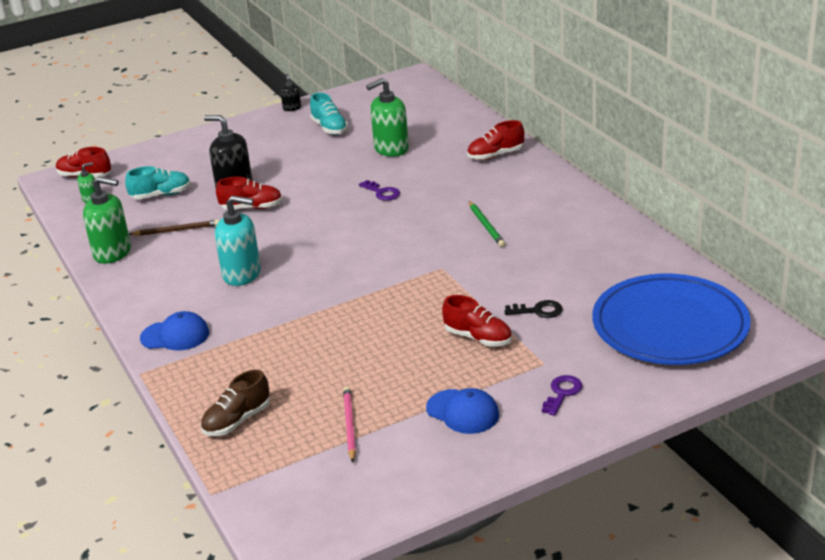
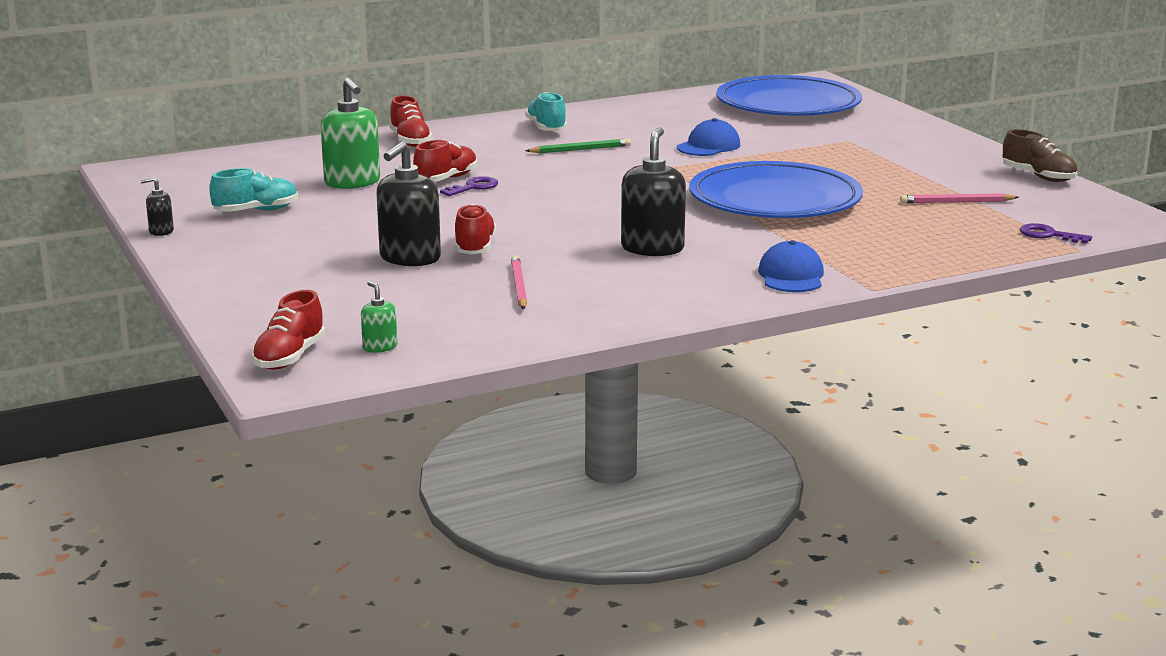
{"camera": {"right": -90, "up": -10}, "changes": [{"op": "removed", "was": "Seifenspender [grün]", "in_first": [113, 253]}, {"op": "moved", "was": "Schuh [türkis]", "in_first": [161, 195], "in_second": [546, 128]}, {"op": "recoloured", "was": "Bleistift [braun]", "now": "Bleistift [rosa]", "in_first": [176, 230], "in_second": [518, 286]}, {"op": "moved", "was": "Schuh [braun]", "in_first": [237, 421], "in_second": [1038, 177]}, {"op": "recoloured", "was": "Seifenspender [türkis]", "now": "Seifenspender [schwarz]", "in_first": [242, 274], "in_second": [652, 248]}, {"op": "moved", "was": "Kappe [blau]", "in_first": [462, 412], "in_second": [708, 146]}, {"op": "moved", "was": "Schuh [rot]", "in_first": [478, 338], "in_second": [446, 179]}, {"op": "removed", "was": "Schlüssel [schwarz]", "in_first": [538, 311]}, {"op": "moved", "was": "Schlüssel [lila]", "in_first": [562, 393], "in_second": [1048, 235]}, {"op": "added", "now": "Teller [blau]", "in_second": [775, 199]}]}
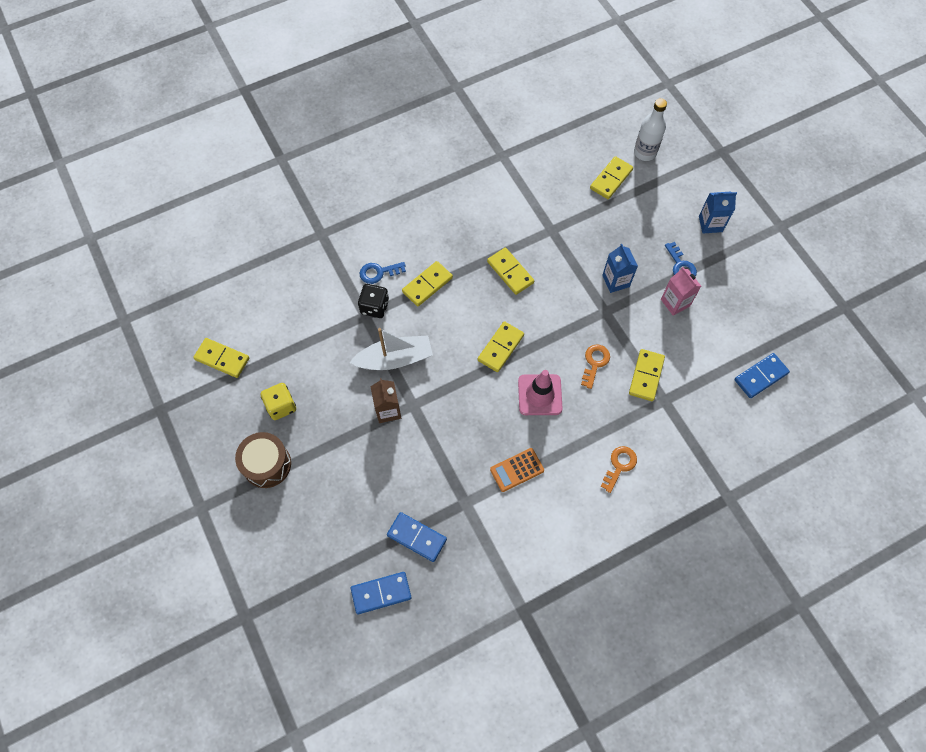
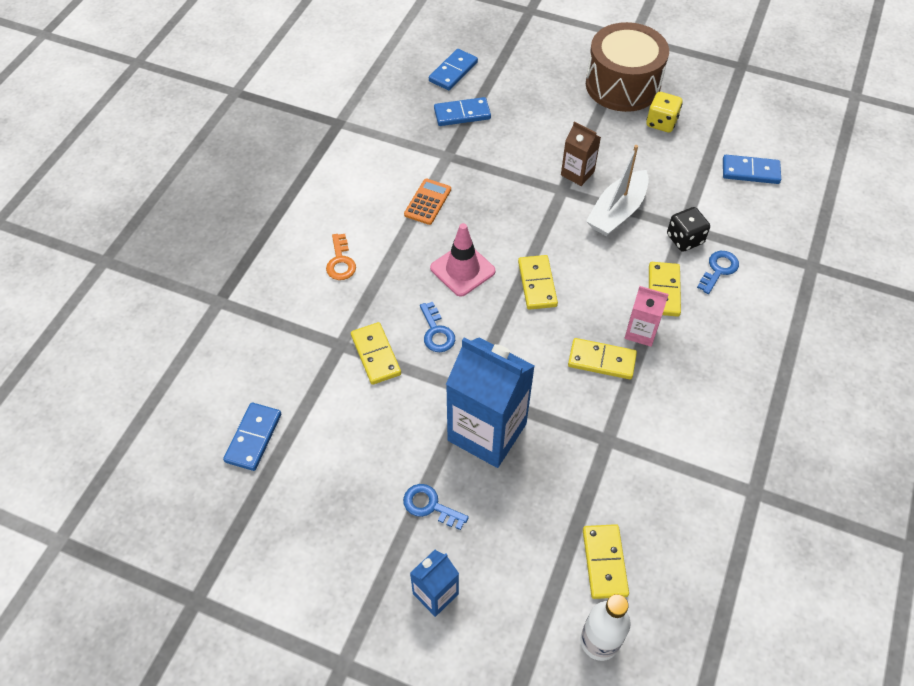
{"camera": {"right": 140, "up": -10}, "changes": [{"op": "removed", "was": "Dominostein [gelb]", "in_first": [222, 359]}, {"op": "resized", "was": "Trommel [braun]", "in_first": [267, 464], "in_second": [622, 85], "ratio": 1.57}, {"op": "recoloured", "was": "Schlüssel [orange]", "now": "Schlüssel [blau]", "in_first": [595, 363], "in_second": [436, 332]}, {"op": "resized", "was": "Getränkekarton [blau]", "in_first": [615, 281], "in_second": [487, 432], "ratio": 1.97}, {"op": "moved", "was": "Getränkekarton [rosa]", "in_first": [675, 302], "in_second": [641, 332]}, {"op": "added", "now": "Dominostein [blau]", "in_second": [750, 171]}]}
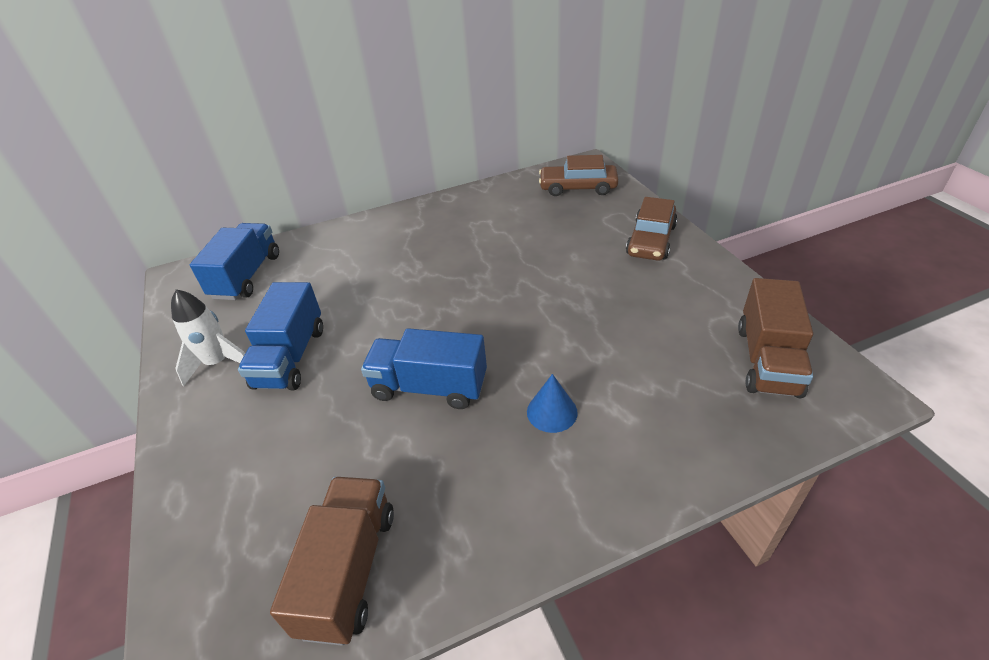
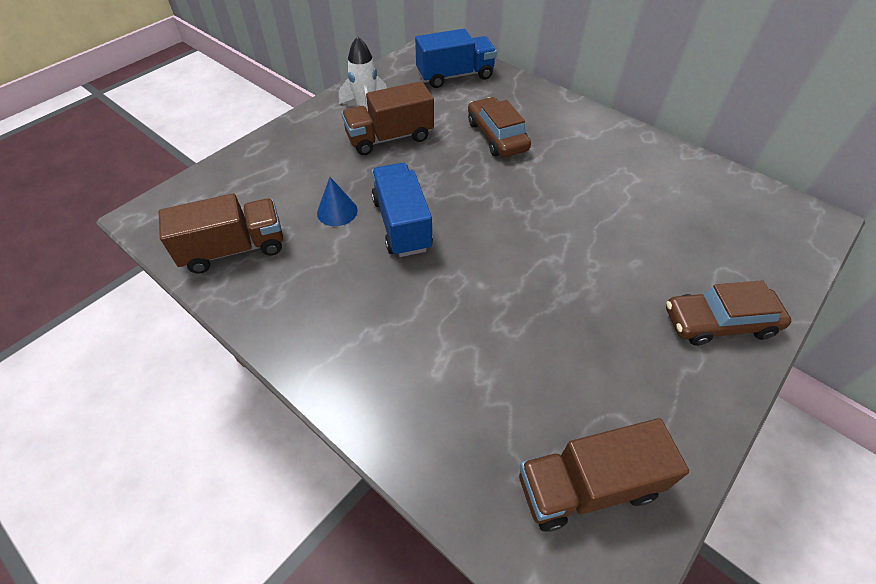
{"camera": {"right": 60, "up": 10}, "changes": [{"op": "recoloured", "was": "Lastwagen [blau]", "now": "Lastwagen [braun]", "in_first": [290, 357], "in_second": [390, 138]}, {"op": "moved", "was": "Kegel [blau]", "in_first": [552, 412], "in_second": [337, 211]}, {"op": "moved", "was": "Auto [braun]", "in_first": [578, 187], "in_second": [497, 136]}]}
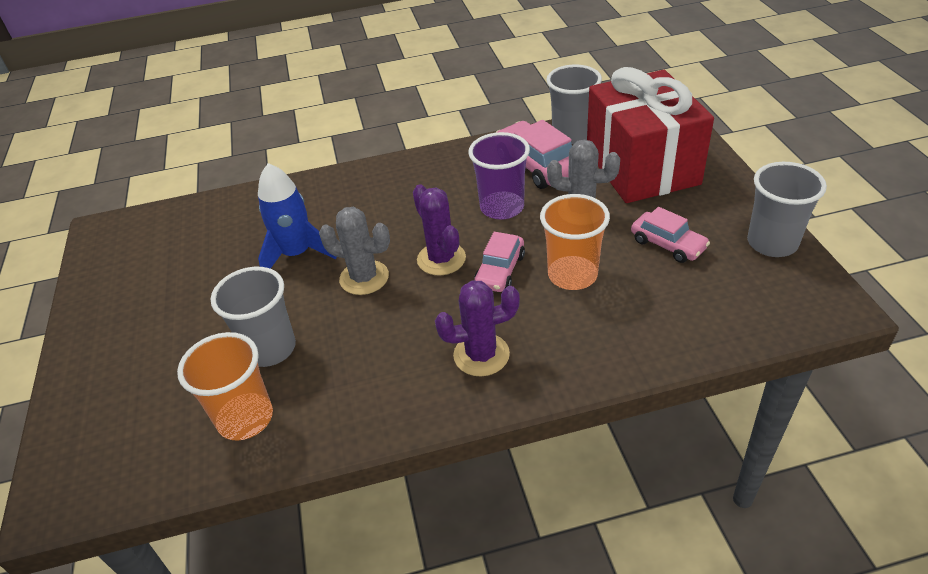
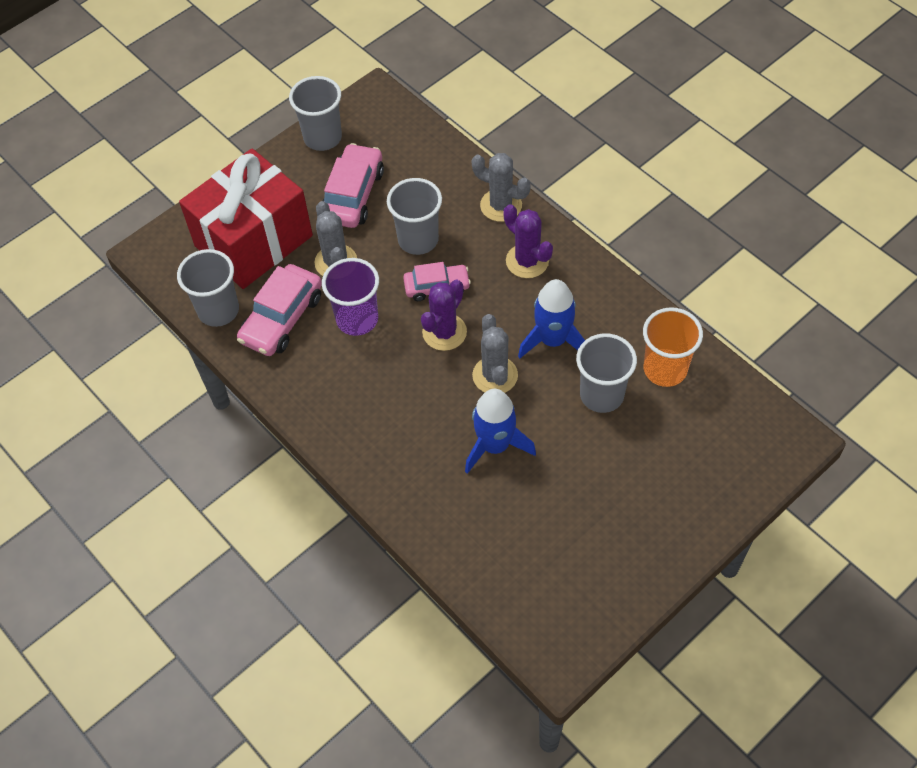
{"camera": {"right": -120, "up": 15}, "changes": [{"op": "recoloured", "was": "Becher [orange]", "now": "Becher [grau]", "in_first": [572, 275], "in_second": [418, 240]}, {"op": "resized", "was": "Auto [rosa]", "in_first": [668, 244], "in_second": [353, 195], "ratio": 1.55}, {"op": "added", "now": "Kaktus [grau]", "in_second": [501, 205]}, {"op": "added", "now": "Rakete [blau]", "in_second": [553, 340]}]}
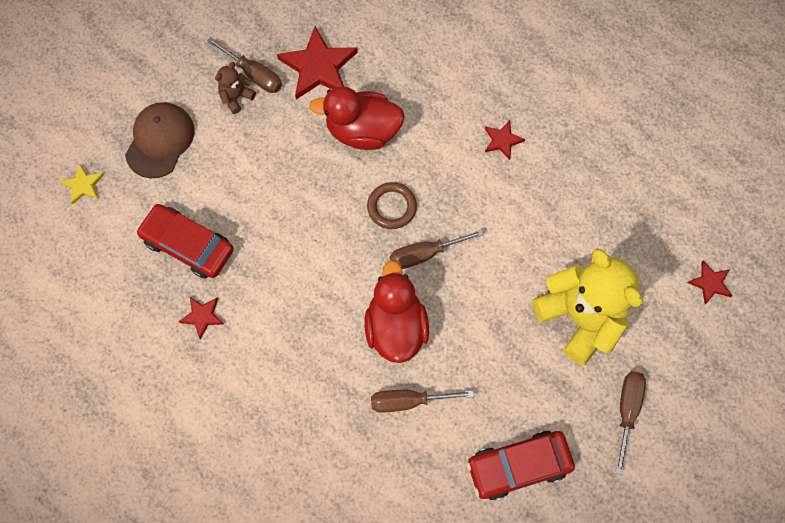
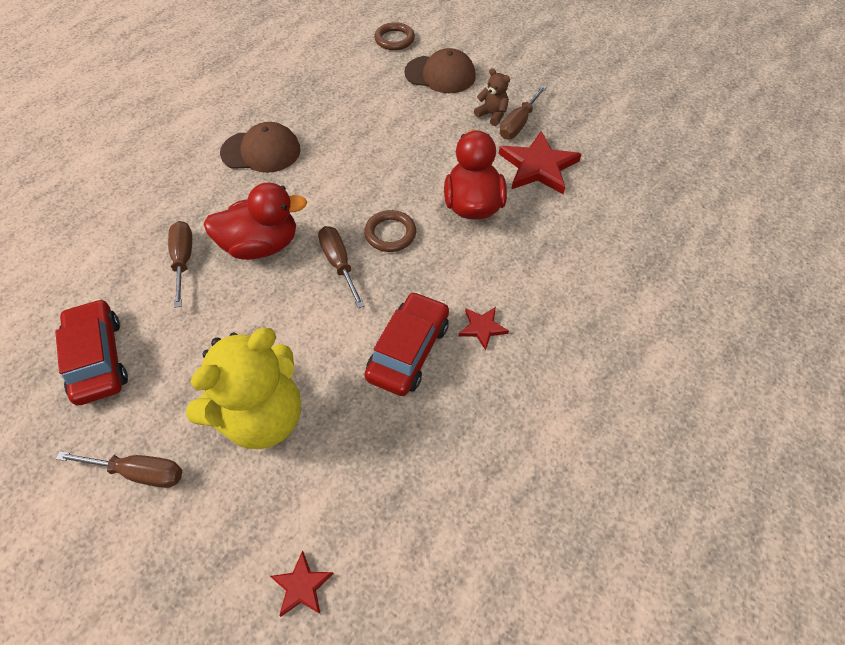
{"camera": {"right": 85, "up": -15}, "changes": [{"op": "replaced", "was": "Stern [gelb]", "now": "Ring [braun]", "in_first": [83, 185], "in_second": [394, 39]}, {"op": "moved", "was": "Auto [rot]", "in_first": [188, 245], "in_second": [408, 351]}, {"op": "removed", "was": "Stern [rot]", "in_first": [202, 316]}, {"op": "added", "now": "Kappe [braun]", "in_second": [261, 151]}]}
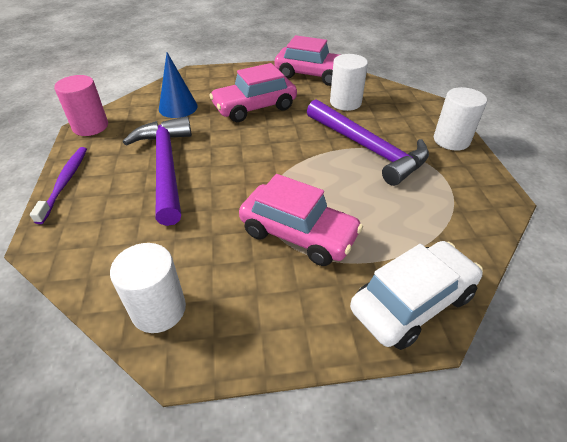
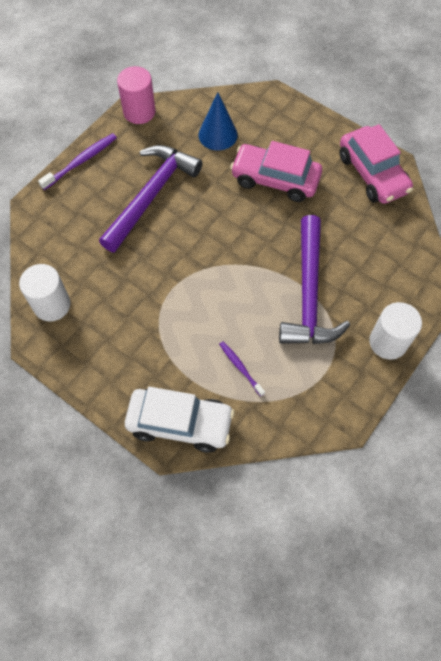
{"camera": {"right": 45, "up": 20}, "changes": [{"op": "removed", "was": "Auto [rosa]", "in_first": [298, 234]}, {"op": "removed", "was": "Vollzylinder [weiß]", "in_first": [345, 102]}, {"op": "added", "now": "Zahnbürste [lila]", "in_second": [240, 367]}]}
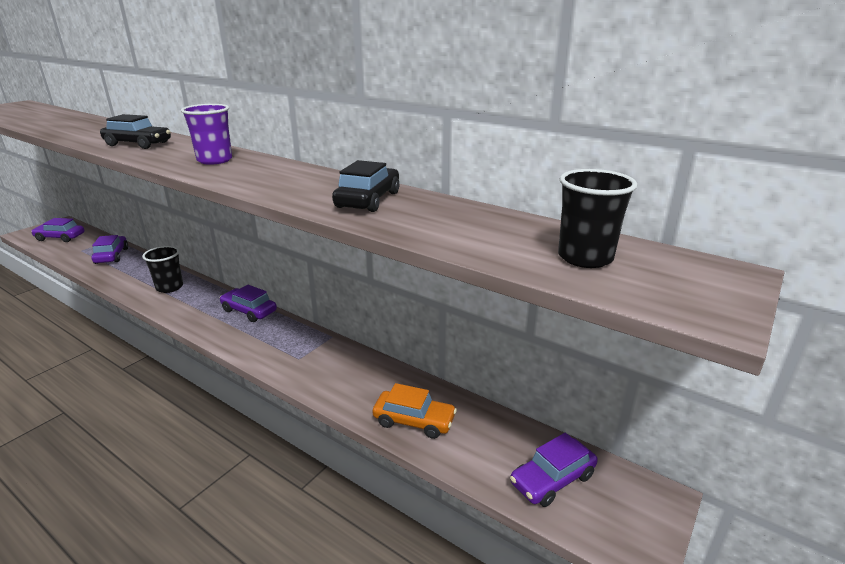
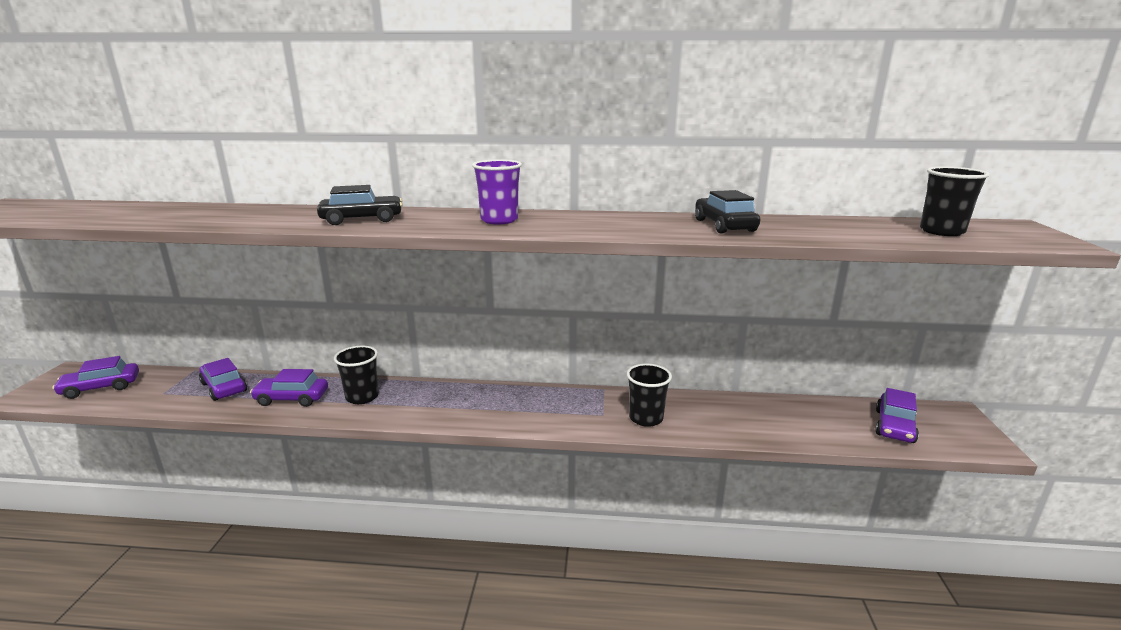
{"camera": {"right": -30, "up": -5}, "changes": [{"op": "moved", "was": "Auto [lila]", "in_first": [249, 311], "in_second": [292, 398]}, {"op": "removed", "was": "Auto [orange]", "in_first": [414, 421]}, {"op": "added", "now": "Becher [schwarz]", "in_second": [646, 418]}]}
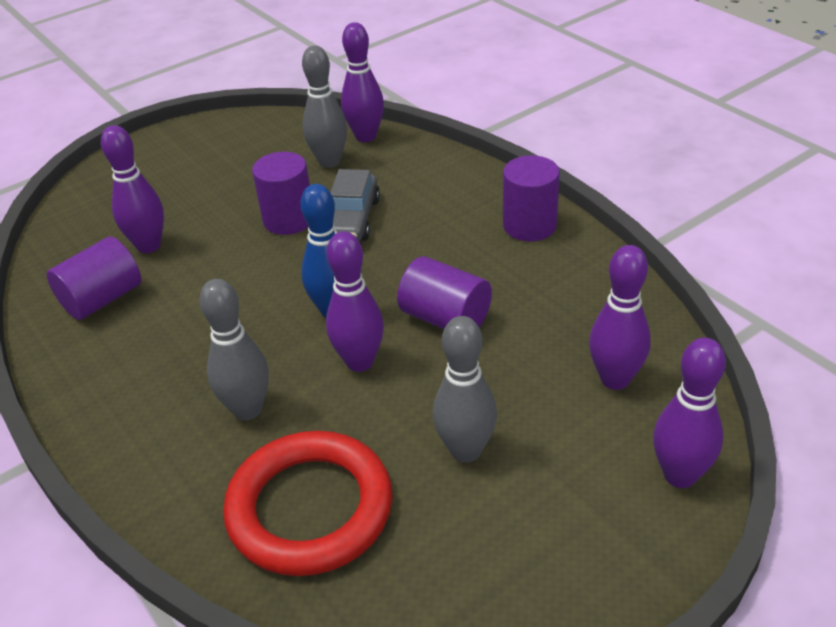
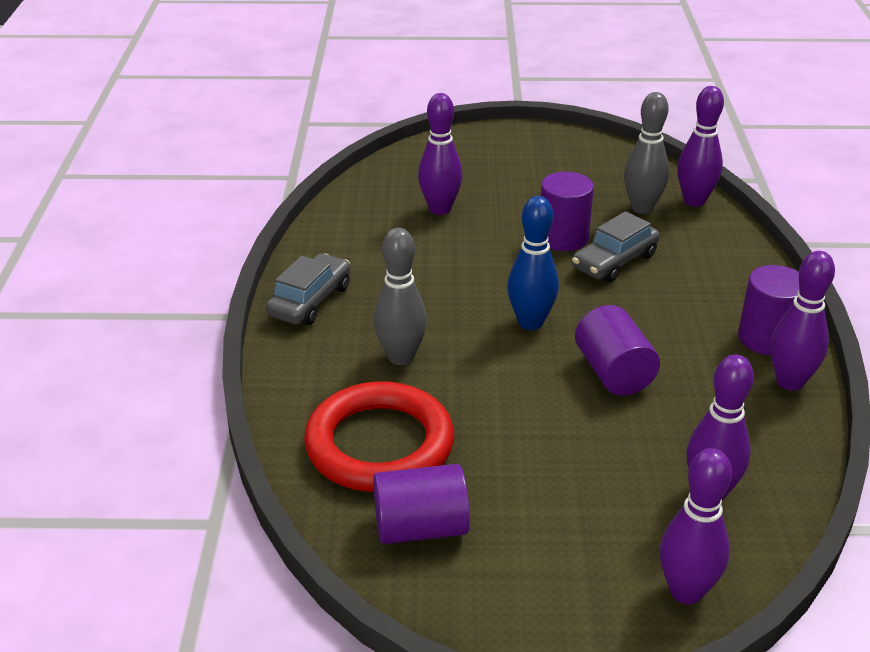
{"camera": {"right": 35, "up": -5}, "changes": [{"op": "moved", "was": "Vollzylinder [lila]", "in_first": [102, 299], "in_second": [421, 528]}, {"op": "moved", "was": "Bowlingkegel [lila]", "in_first": [360, 362], "in_second": [789, 382]}, {"op": "removed", "was": "Bowlingkegel [grau]", "in_first": [466, 450]}, {"op": "added", "now": "Auto [grau]", "in_second": [310, 301]}]}
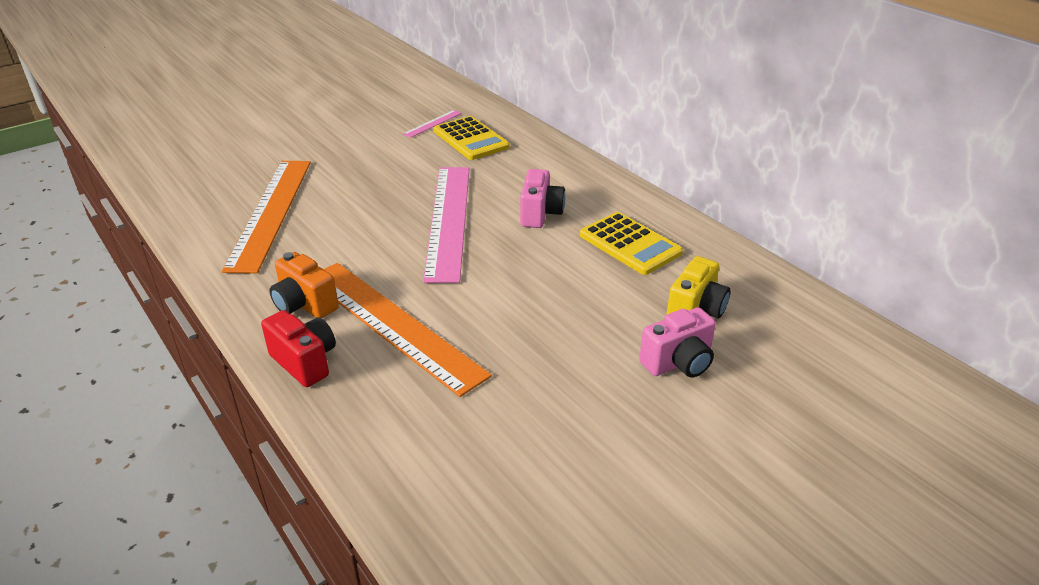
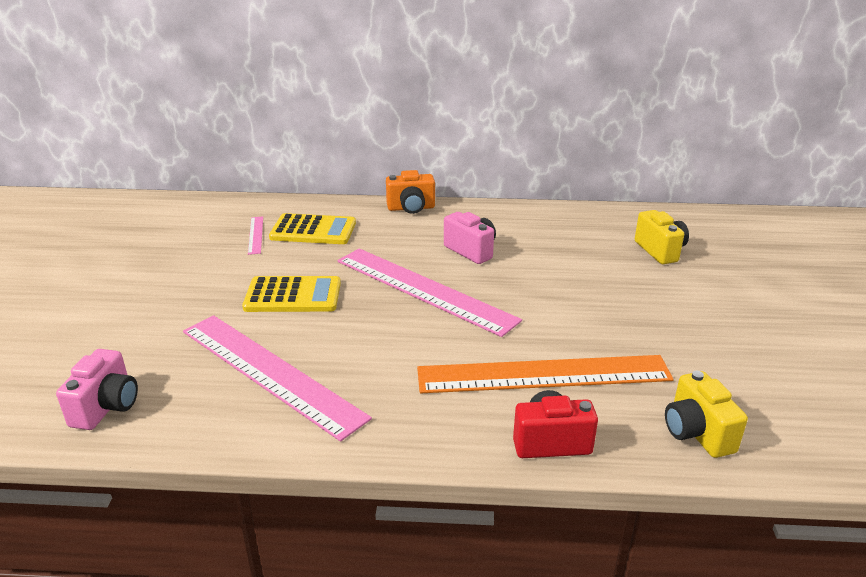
{"camera": {"right": -50, "up": -5}, "changes": [{"op": "recoloured", "was": "Lineal [orange]", "now": "Lineal [rosa]", "in_first": [271, 212], "in_second": [270, 372]}, {"op": "moved", "was": "Kamera [orange]", "in_first": [304, 305], "in_second": [411, 208]}, {"op": "moved", "was": "Taschenrechner [gelb]", "in_first": [630, 244], "in_second": [293, 295]}, {"op": "moved", "was": "Kamera [rosa]", "in_first": [678, 363], "in_second": [107, 407]}, {"op": "added", "now": "Kamera [gelb]", "in_second": [696, 433]}]}
